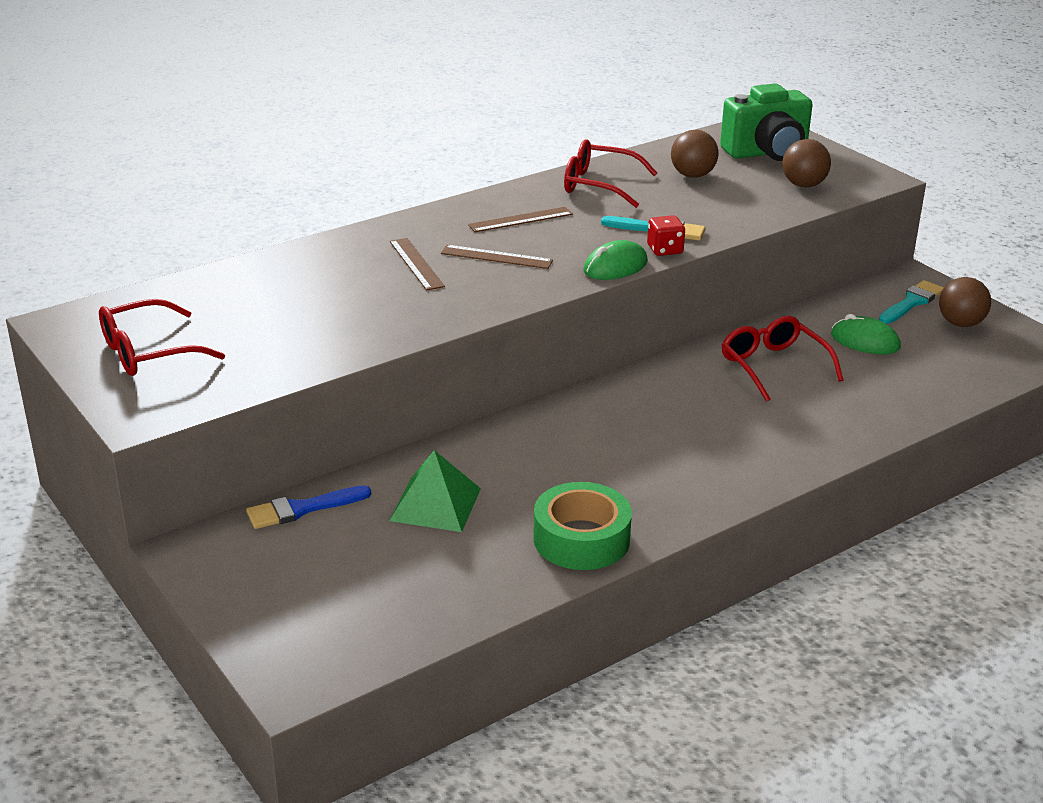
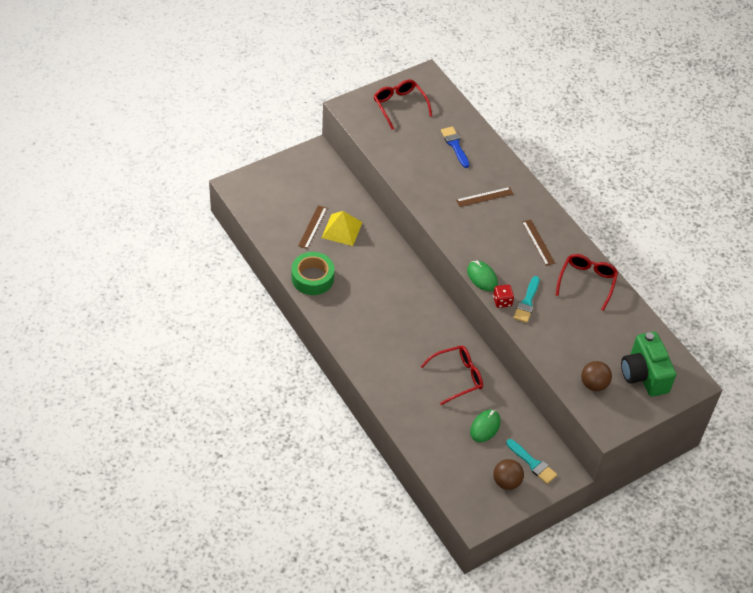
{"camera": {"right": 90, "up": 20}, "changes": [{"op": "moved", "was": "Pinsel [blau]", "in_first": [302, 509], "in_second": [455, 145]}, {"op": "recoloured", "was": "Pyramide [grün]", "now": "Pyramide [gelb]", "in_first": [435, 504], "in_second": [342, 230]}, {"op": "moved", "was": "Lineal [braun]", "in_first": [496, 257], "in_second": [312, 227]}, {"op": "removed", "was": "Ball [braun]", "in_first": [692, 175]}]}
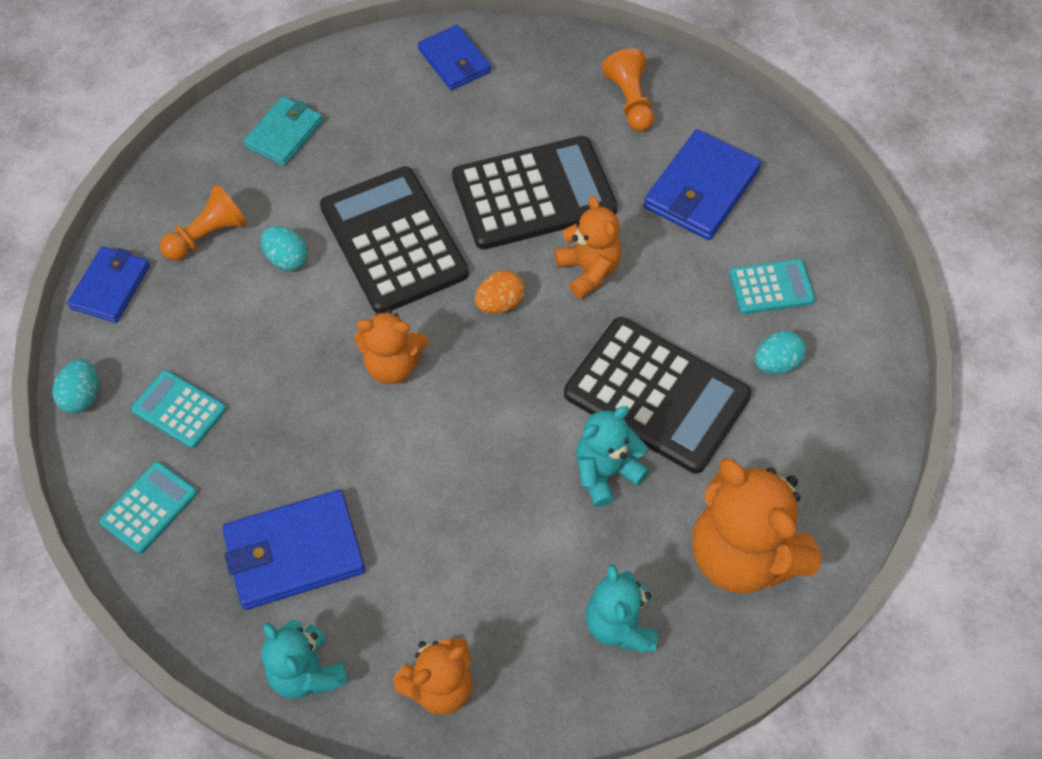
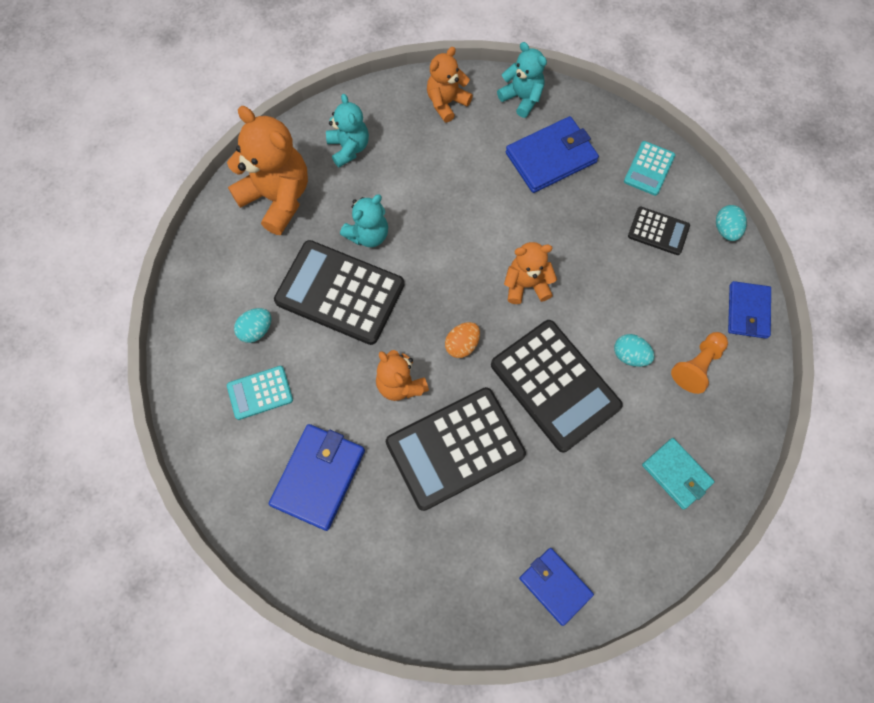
{"camera": {"right": 170, "up": 10}, "changes": [{"op": "recoloured", "was": "Taschenrechner [türkis]", "now": "Taschenrechner [schwarz]", "in_first": [179, 409], "in_second": [658, 231]}, {"op": "turned", "was": "Geldbörse [türkis]", "in_first": [284, 134], "in_second": [676, 474], "clockwise": -60}, {"op": "removed", "was": "Bauer [orange]", "in_first": [630, 101]}]}
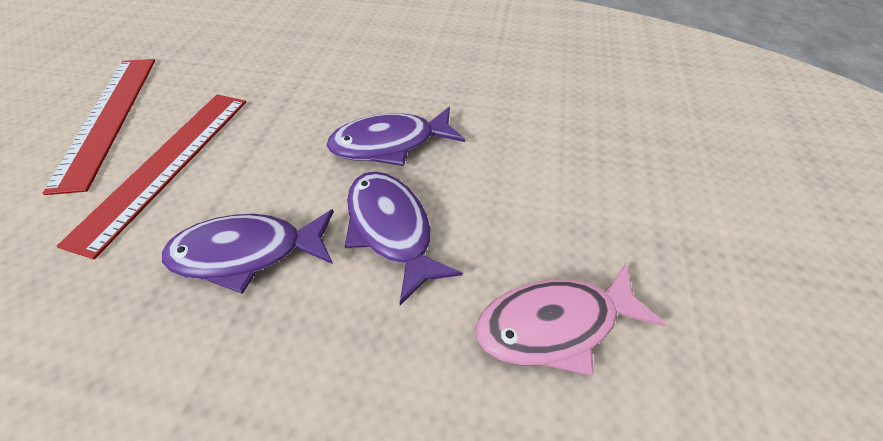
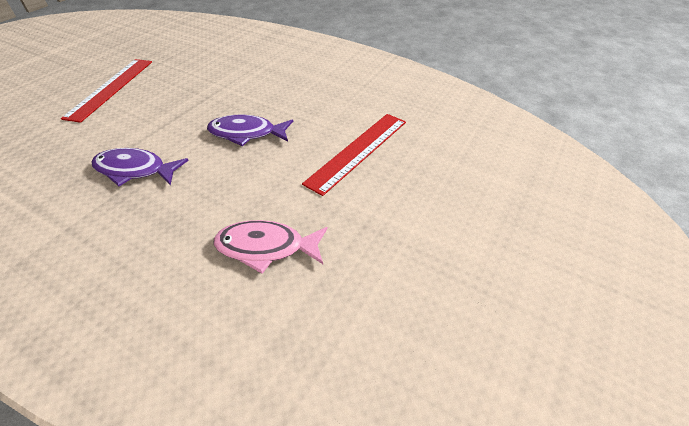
{"camera": {"right": 20, "up": -5}, "changes": [{"op": "moved", "was": "Lineal [rot]", "in_first": [166, 164], "in_second": [358, 151]}, {"op": "removed", "was": "Fisch [lila]", "in_first": [391, 229]}]}
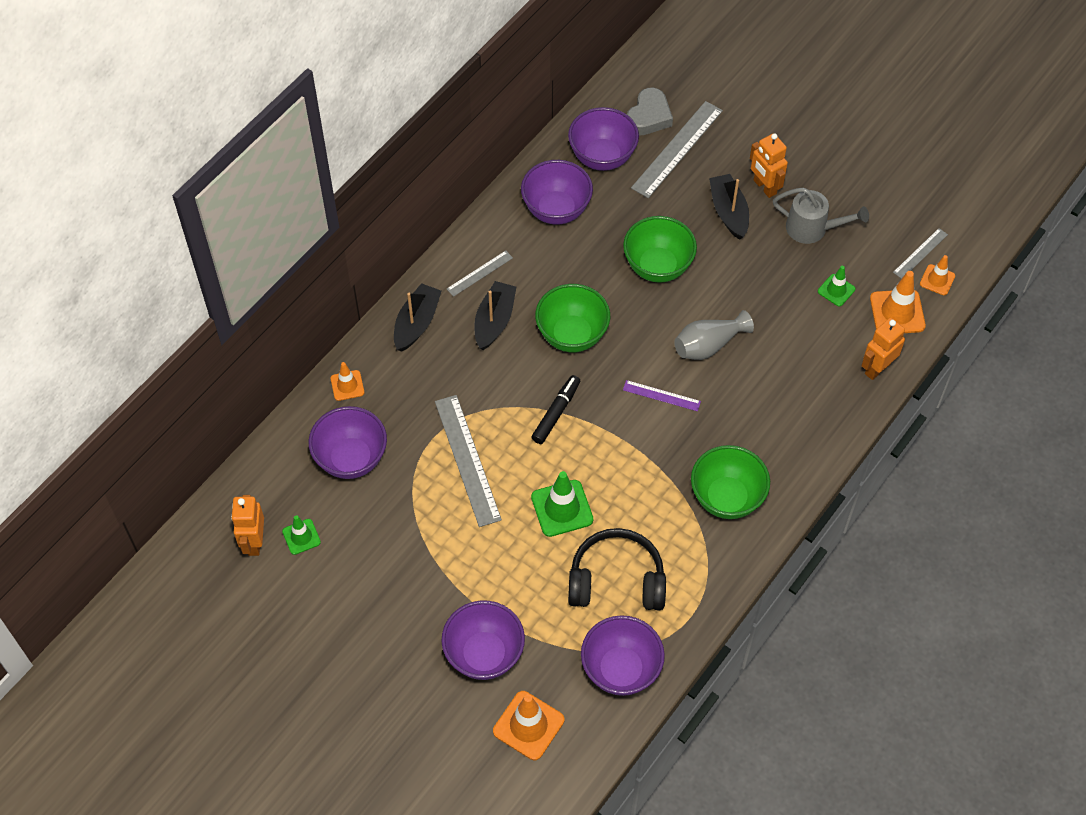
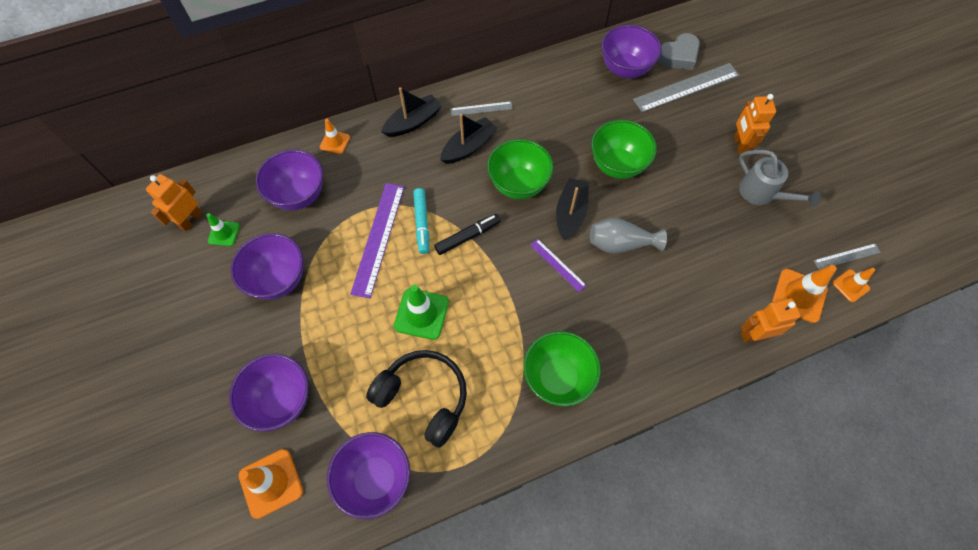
{"camera": {"right": 30, "up": 5}, "changes": [{"op": "recoloured", "was": "Lineal [grau]", "now": "Lineal [lila]", "in_first": [467, 460], "in_second": [378, 238]}, {"op": "moved", "was": "Schüssel [lila]", "in_first": [556, 210], "in_second": [278, 279]}, {"op": "moved", "was": "Boot [schwarz]", "in_first": [729, 212], "in_second": [570, 213]}, {"op": "removed", "was": "Leitkegel [grün]", "in_first": [836, 290]}, {"op": "added", "now": "Filzstift [türkis]", "in_second": [422, 223]}]}
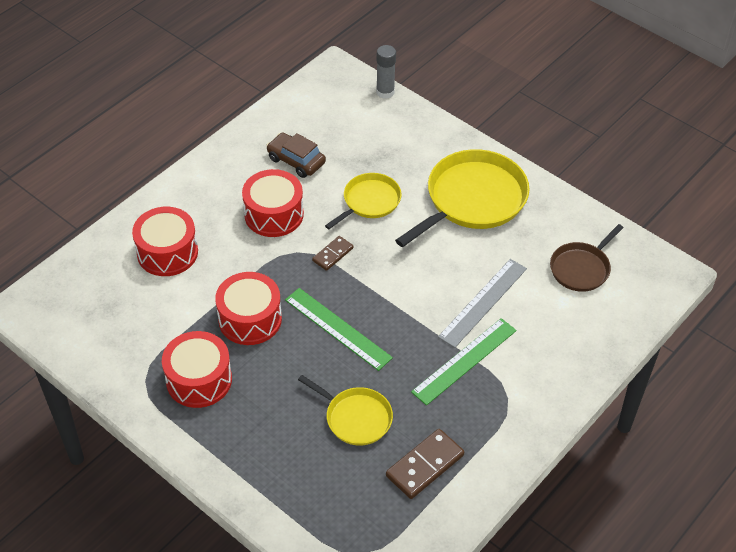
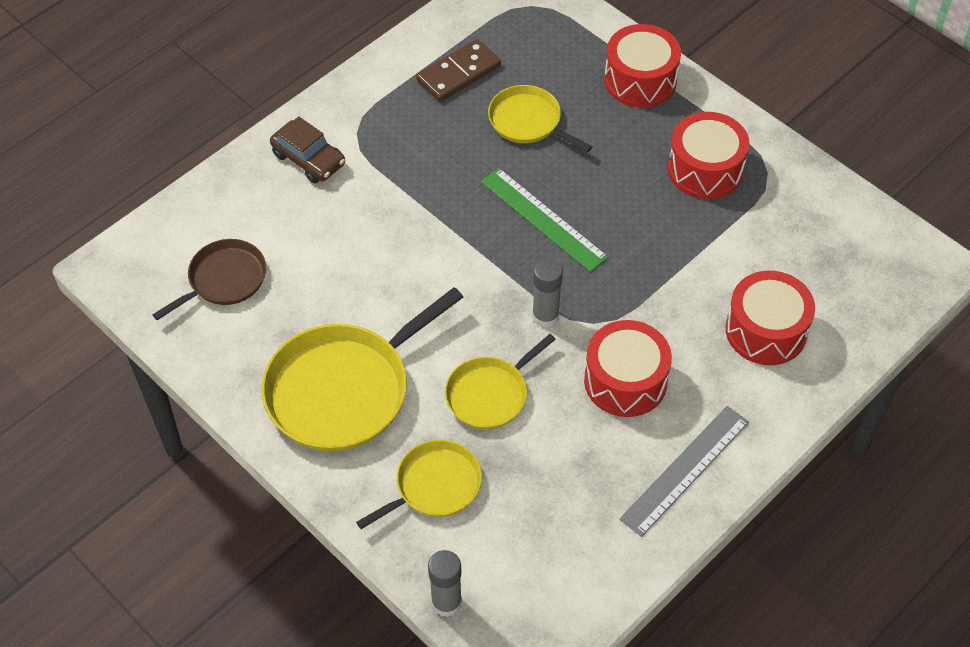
{"camera": {"right": -175, "up": 5}, "changes": [{"op": "moved", "was": "Trommel [rot]", "in_first": [250, 319], "in_second": [640, 80]}, {"op": "moved", "was": "Auto [braun]", "in_first": [296, 161], "in_second": [309, 159]}, {"op": "replaced", "was": "Dominostein [braun]", "now": "Klebestift [grau]", "in_first": [332, 254], "in_second": [545, 316]}, {"op": "removed", "was": "Lineal [grün]", "in_first": [464, 361]}, {"op": "moved", "was": "Lineal [grau]", "in_first": [483, 302], "in_second": [685, 470]}, {"op": "added", "now": "Pfanne [gelb]", "in_second": [434, 486]}]}
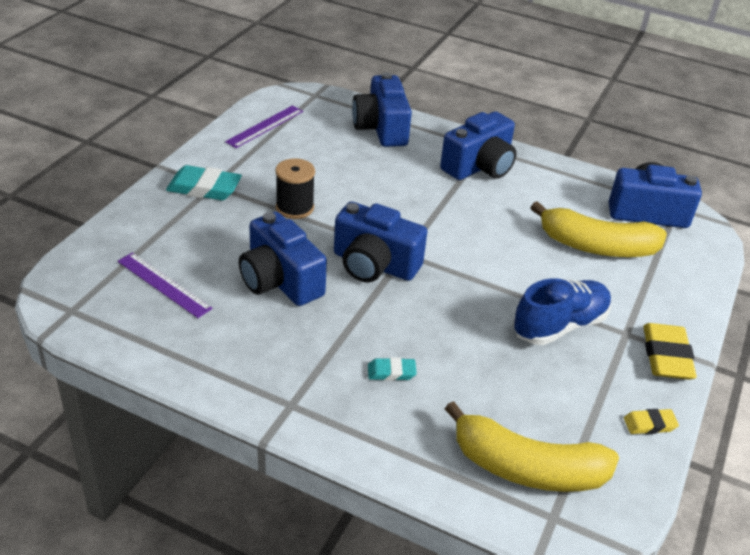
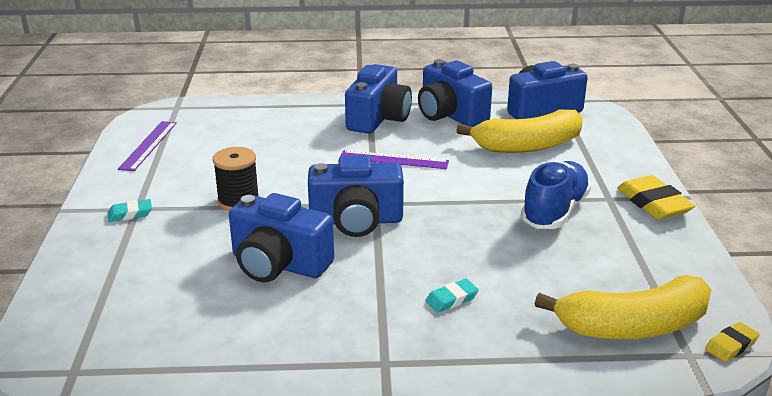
{"camera": {"right": -25, "up": -10}, "changes": [{"op": "moved", "was": "Lineal [lila]", "in_first": [163, 284], "in_second": [394, 160]}, {"op": "resized", "was": "Radiergummi [türkis]", "in_first": [204, 188], "in_second": [130, 214], "ratio": 0.55}, {"op": "moved", "was": "Kamera [blau]", "in_first": [381, 128], "in_second": [450, 115]}, {"op": "moved", "was": "Radiergummi [gelb]", "in_first": [649, 424], "in_second": [731, 345]}]}
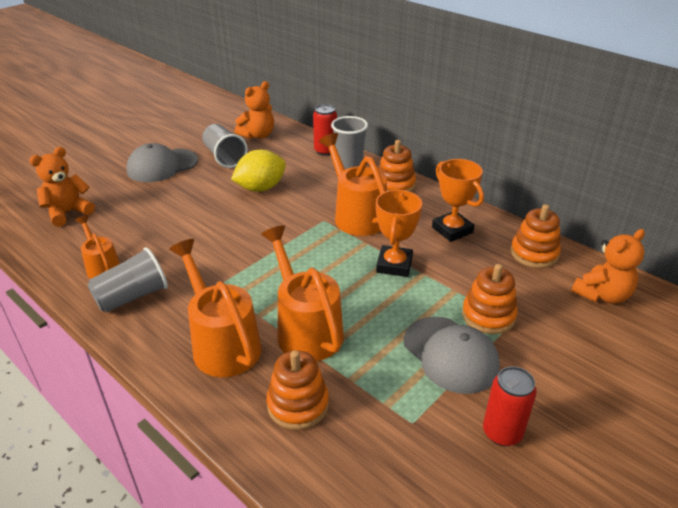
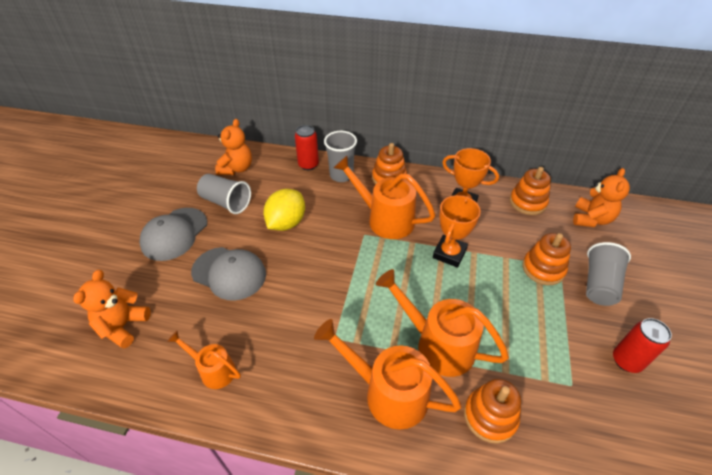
{"camera": {"right": -30, "up": 10}, "changes": [{"op": "moved", "was": "Becher [grau]", "in_first": [132, 297], "in_second": [599, 284]}, {"op": "turned", "was": "Pokal [orange]", "in_first": [394, 265], "in_second": [449, 253], "clockwise": 45}, {"op": "moved", "was": "Kappe [grau]", "in_first": [450, 354], "in_second": [229, 273]}]}
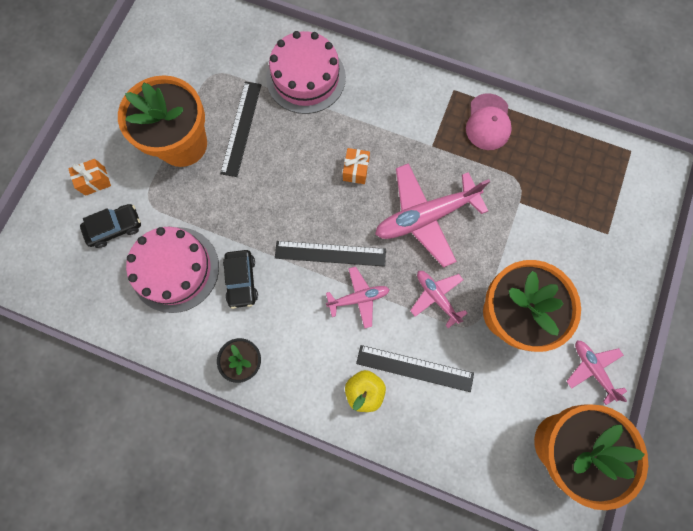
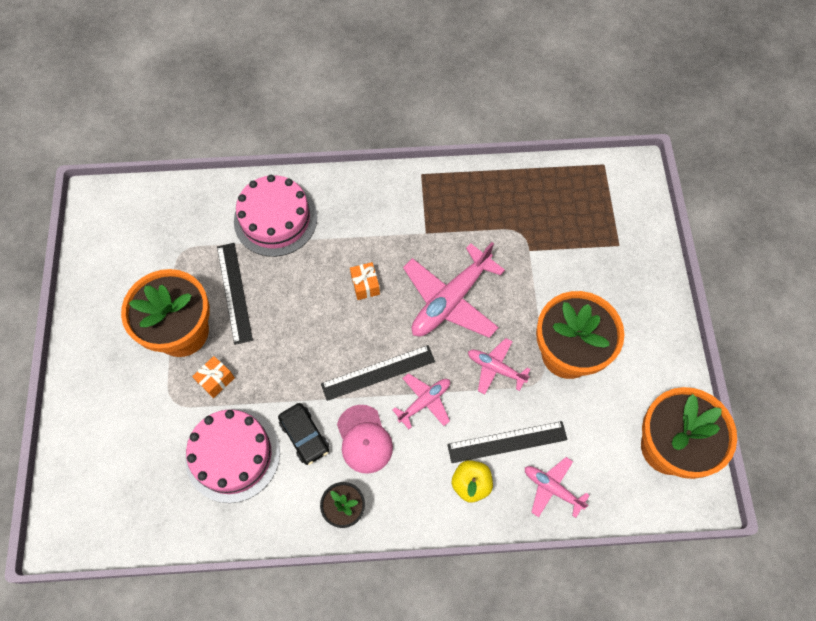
{"camera": {"right": -25, "up": -10}, "changes": [{"op": "moved", "was": "Geschenk [orange]", "in_first": [95, 181], "in_second": [216, 380]}, {"op": "removed", "was": "Auto [schwarz]", "in_first": [115, 228]}, {"op": "moved", "was": "Kappe [rosa]", "in_first": [488, 122], "in_second": [364, 439]}, {"op": "moved", "was": "Flugzeug [rosa]", "in_first": [592, 369], "in_second": [552, 488]}]}
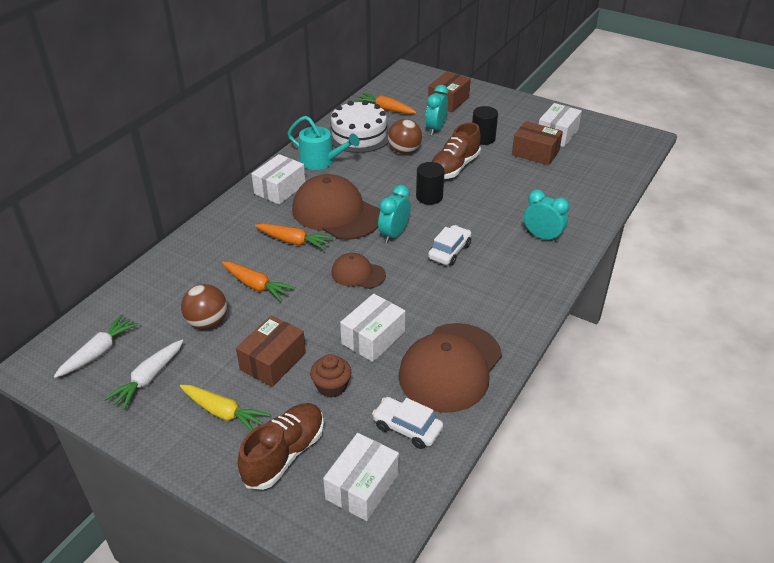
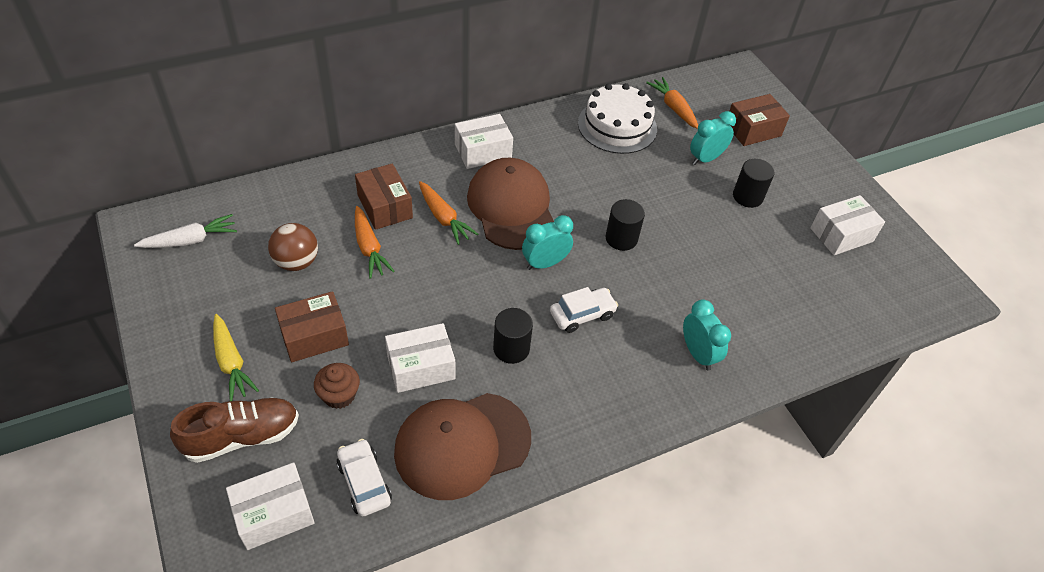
{"camera": {"right": 30, "up": 10}, "changes": [{"op": "removed", "was": "Karotte [weiß]", "in_first": [148, 379]}, {"op": "removed", "was": "Gießkanne [türkis]", "in_first": [321, 161]}, {"op": "removed", "was": "Kappe [braun]", "in_first": [358, 274]}, {"op": "removed", "was": "Ball [braun]", "in_first": [404, 151]}, {"op": "removed", "was": "Schuh [braun]", "in_first": [454, 167]}, {"op": "moved", "was": "Schachtel [braun]", "in_first": [535, 153], "in_second": [385, 206]}, {"op": "added", "now": "Vollzylinder [schwarz]", "in_second": [511, 348]}]}
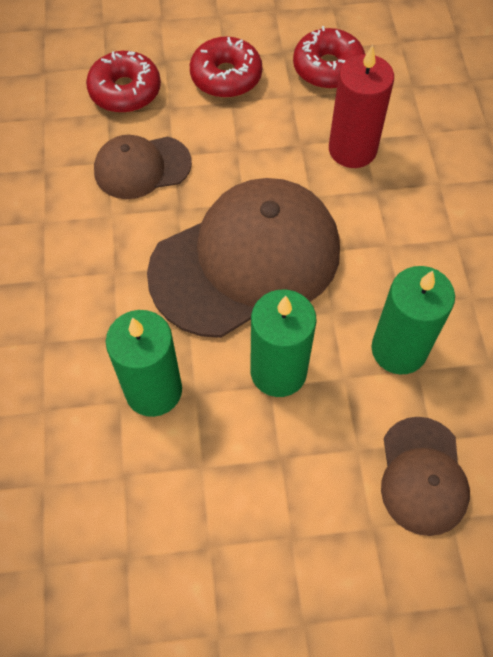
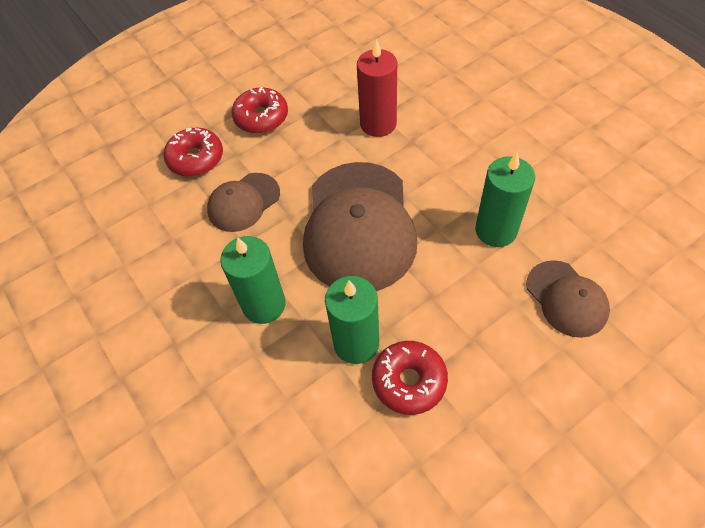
{"camera": {"right": -25, "up": -5}, "changes": [{"op": "turned", "was": "Kappe [braun]", "in_first": [246, 261], "in_second": [359, 226], "clockwise": 150}, {"op": "moved", "was": "Kerze [grün]", "in_first": [278, 371], "in_second": [264, 305]}, {"op": "moved", "was": "Donut [rot]", "in_first": [328, 68], "in_second": [409, 381]}]}
